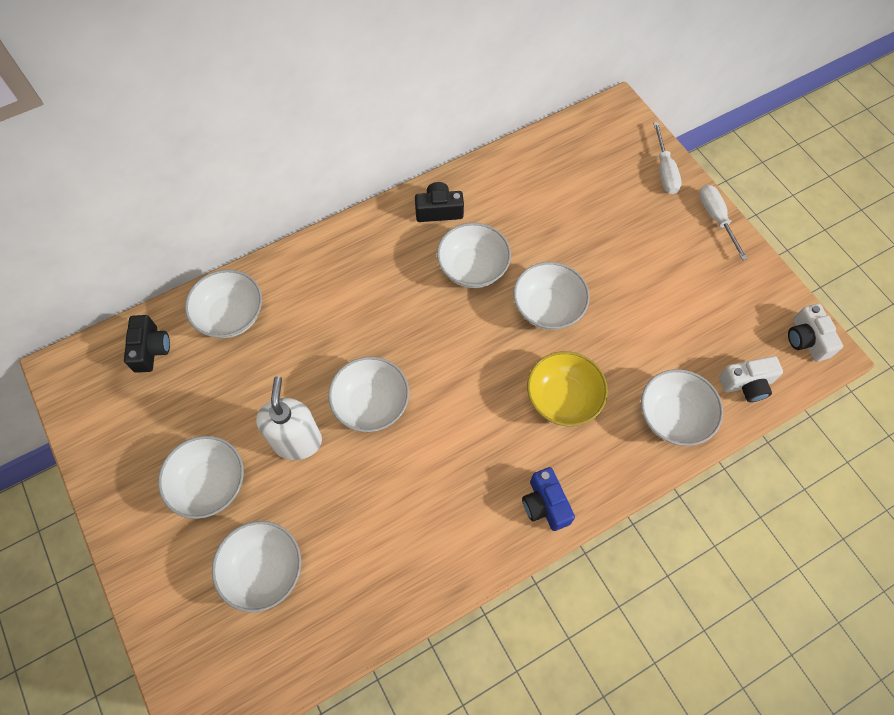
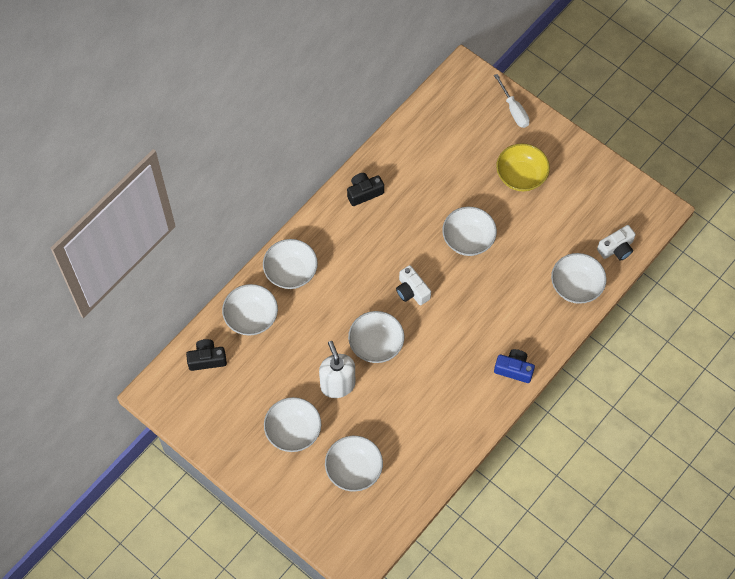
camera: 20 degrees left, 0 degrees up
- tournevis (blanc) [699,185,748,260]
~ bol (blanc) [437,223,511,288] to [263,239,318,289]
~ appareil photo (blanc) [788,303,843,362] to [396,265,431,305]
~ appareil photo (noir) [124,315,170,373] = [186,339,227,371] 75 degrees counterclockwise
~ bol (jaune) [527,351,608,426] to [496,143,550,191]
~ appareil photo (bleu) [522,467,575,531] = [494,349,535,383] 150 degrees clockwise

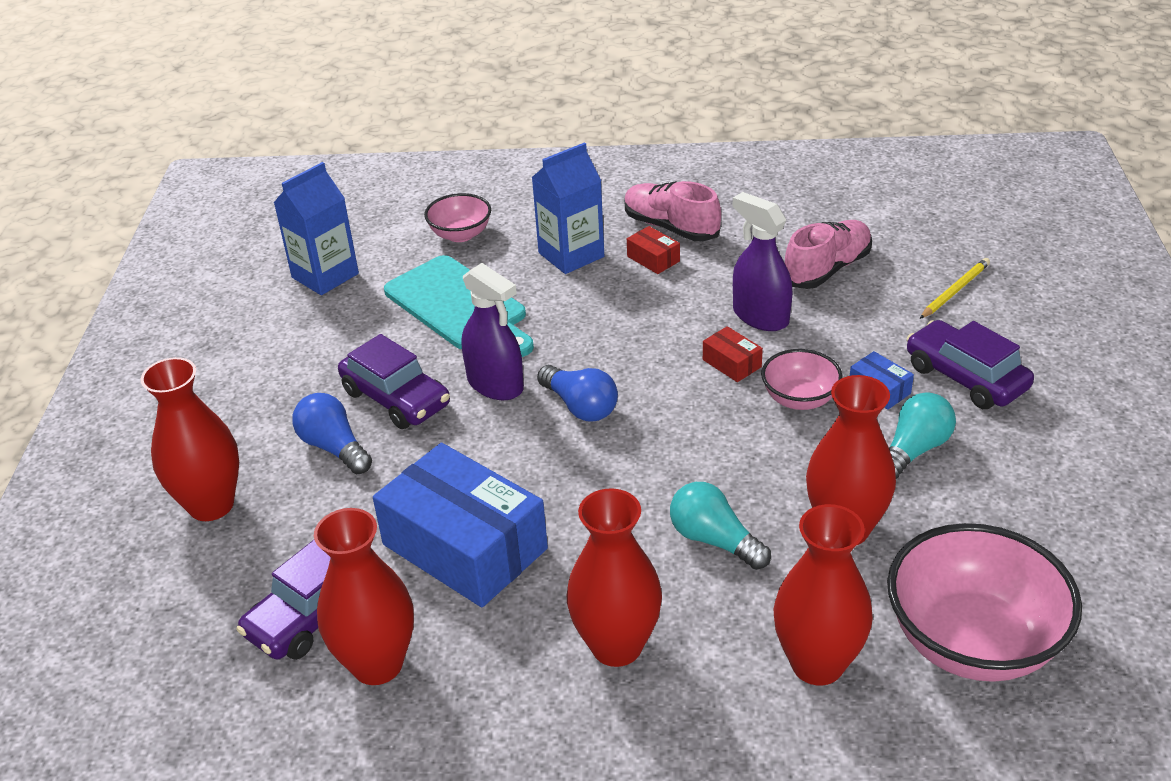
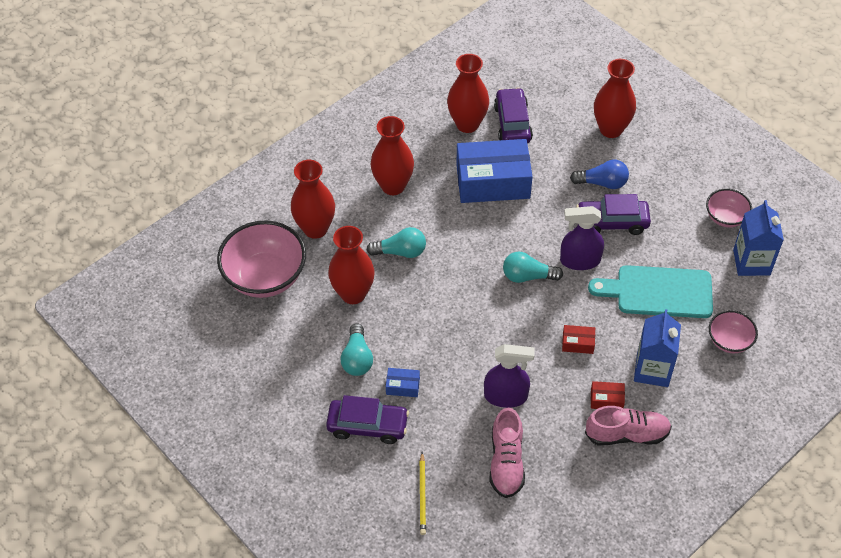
camera: 135 degrees right, 15 degrees up
~ boîte (rouge) [703,326,763,382] to [562,325,595,354]
~ bol (rose) [761,349,843,410] to [706,188,752,227]
~ ampoule (bleu) [537,365,618,421] to ampoule (turquoise) [503,252,563,283]

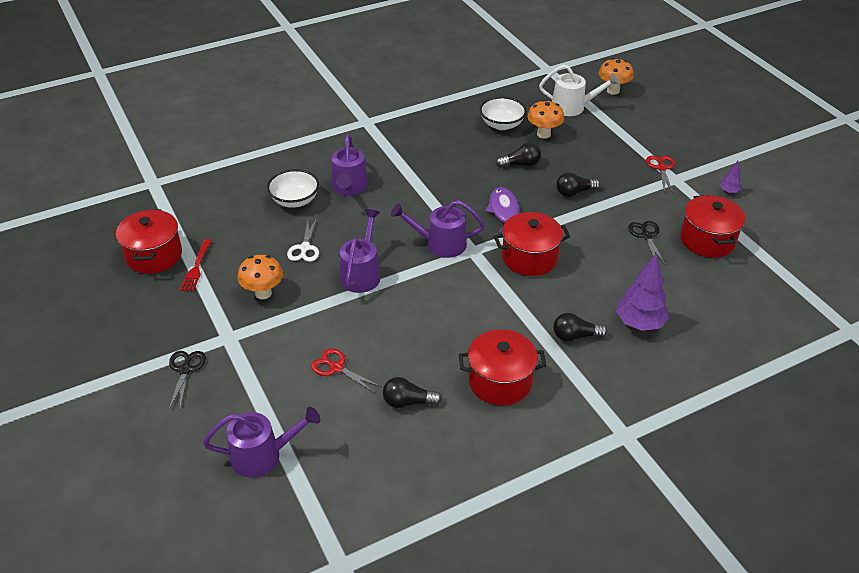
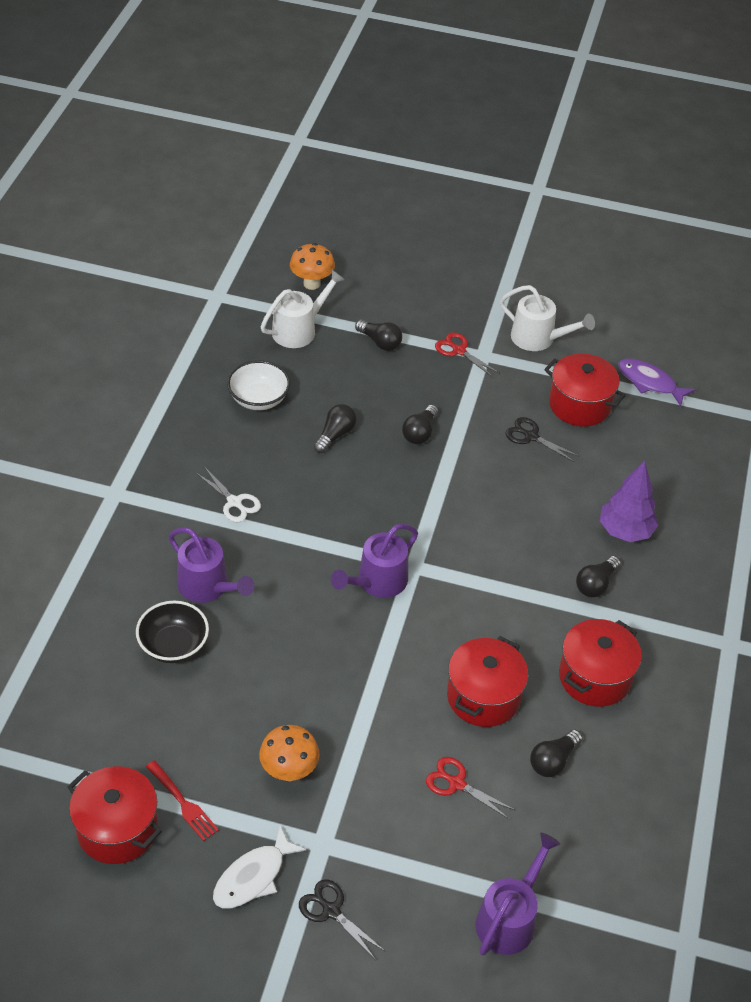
camera: 50 degrees left, 5 degrees up
- champignon (orange) [527,100,565,139]
~ arbre (violet) [719,161,741,193] to arrosoir (blanc) [500,285,595,351]
~ bol (blanc) [267,169,319,208] to bol (noir) [136,601,209,663]
~ poisson (violet) [485,187,519,233] to [618,358,696,407]
- arrosoir (violet) [340,209,380,293]
~ marmite (rouge) [494,212,571,276] to [447,636,528,727]
~ ciseaux (blanc) [287,218,319,262] to [196,468,261,523]
~ ciseaux (rouge) [311,348,381,393] = [426,757,516,820] 45 degrees clockwise
+ ampoule (noir) [355,320,402,351]
+ poisson (blanc) [213,826,307,909]

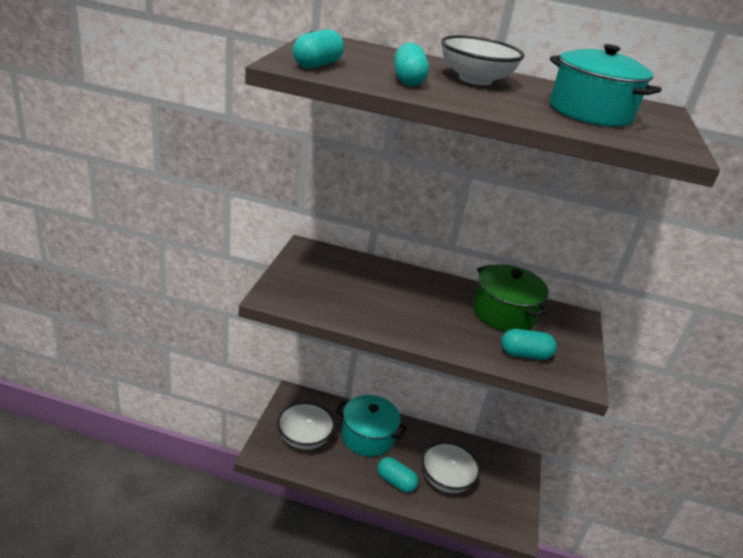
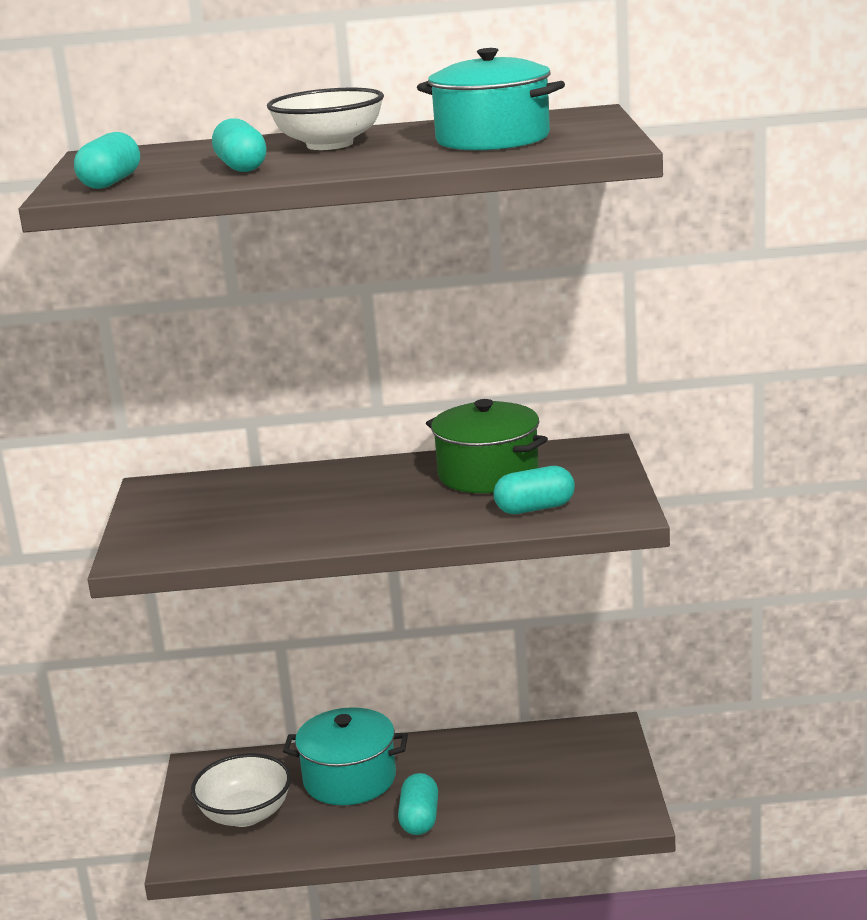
camera: 10 degrees left, 10 degrees down
- bol (blanc) [421,442,480,493]
~ gélule (turquoise) [377,457,418,492] = [398,773,438,835] 75 degrees clockwise

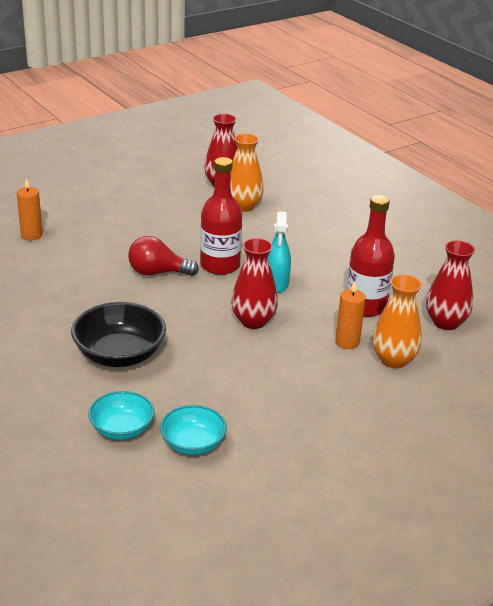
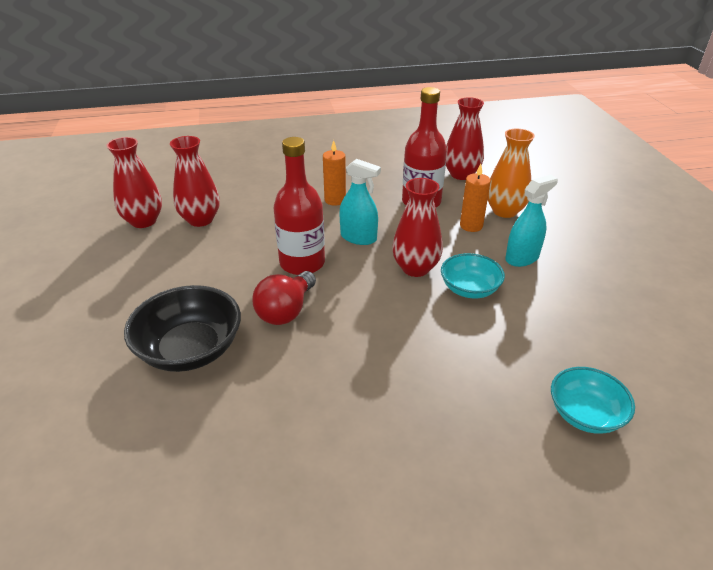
camera: 65 degrees left, 5 degrees up
~ vase (orange) [231,133,264,212] to vase (rouge) [170,136,220,227]
~ bougie (orange) [17,178,43,240] to [323,140,346,206]
~ bol (noir) [71,302,166,367] to [124,285,241,372]
~ bol (turquoise) [160,405,227,455] to [441,253,505,298]
+ vaporisateur (turquoise) [505,175,558,267]

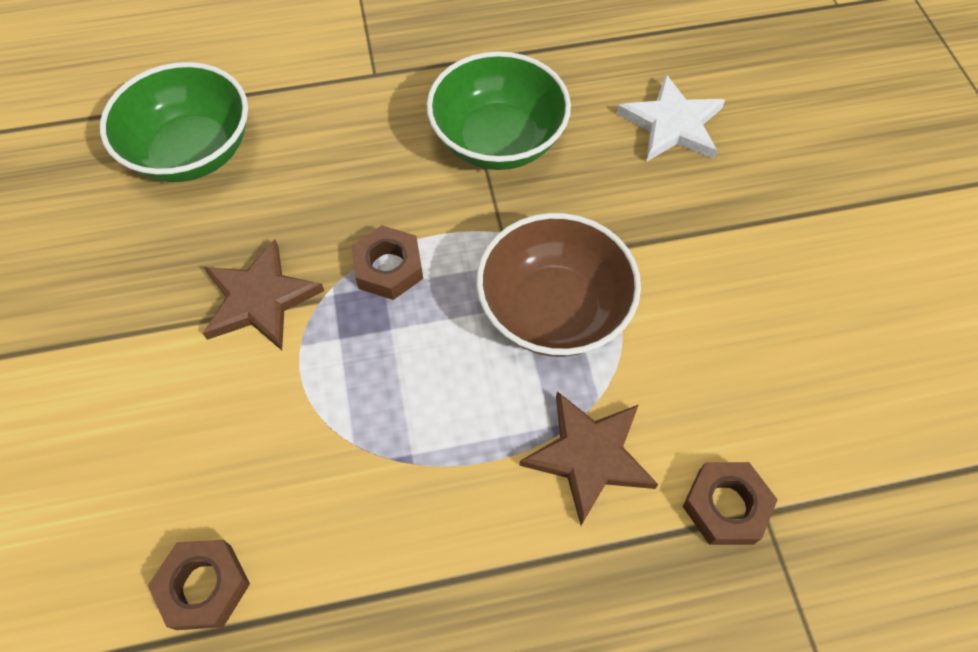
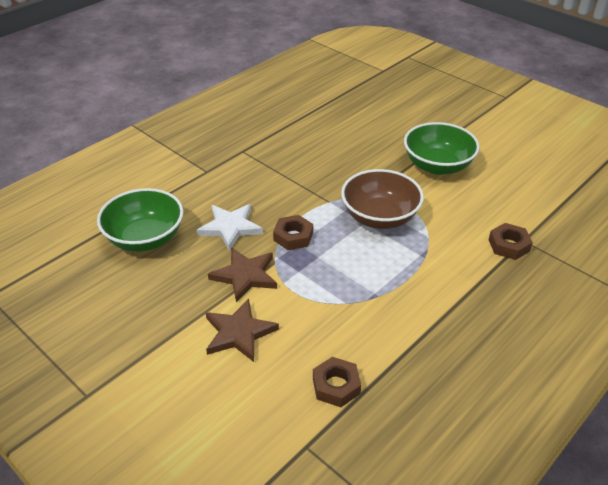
camera: 35 degrees left, 20 degrees down
~ bol (vert) [427,51,571,170] to [404,122,480,175]
~ étoile (blanc) [617,74,725,161] to [197,204,263,251]
~ étoile (marron) [519,391,658,525] to [206,299,279,362]

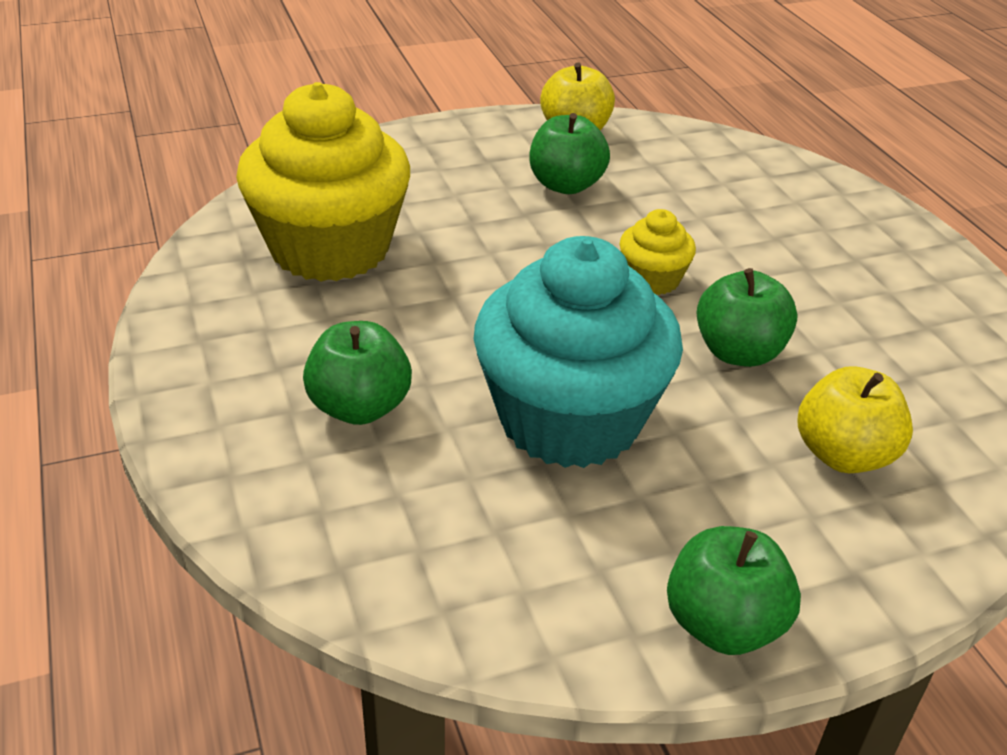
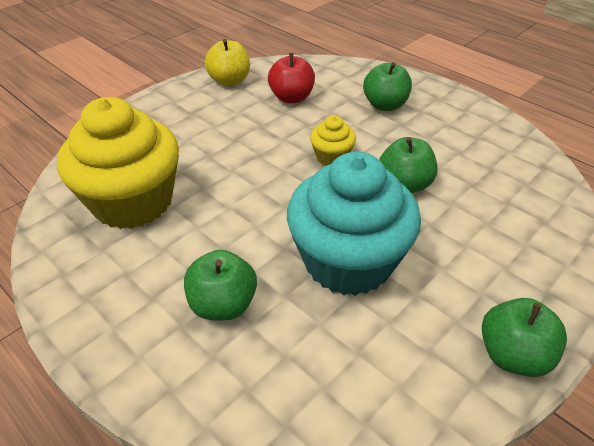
camera: 25 degrees left, 5 degrees up
~ pomme (vert) [530,113,610,194] to [363,62,412,111]
- pomme (jaune) [798,366,913,473]
+ pomme (rouge) [268,53,315,103]

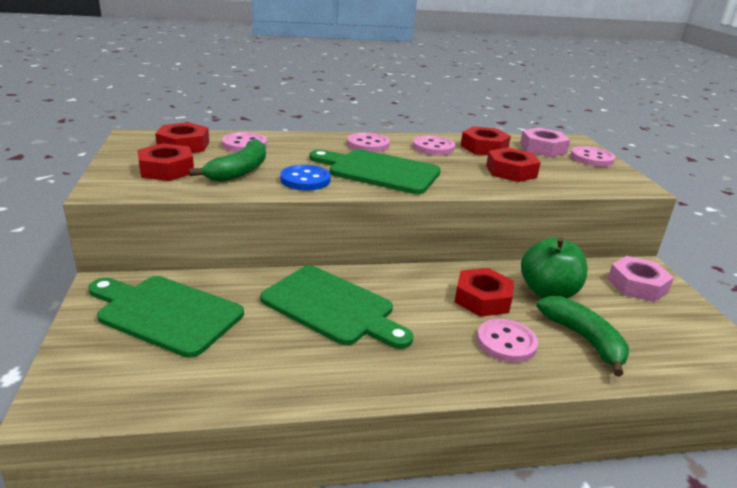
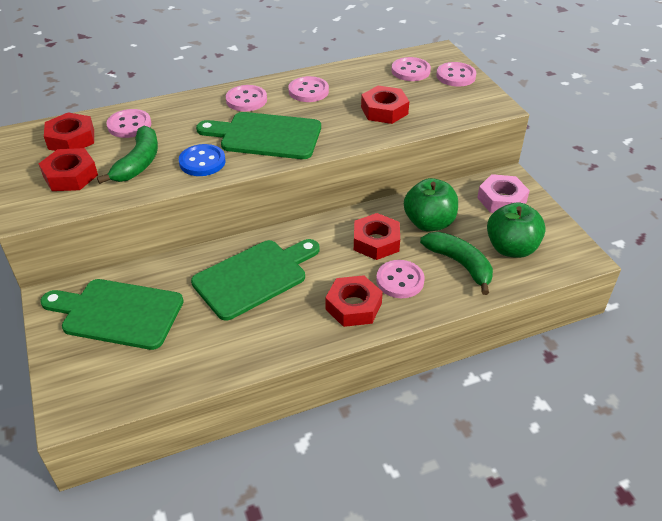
camera: 10 degrees left, 15 degrees up
~ écrou (rouge) [461,126,511,155] to [325,275,383,327]
~ écrou (rose) [520,128,570,157] to bouton (rose) [392,57,431,81]
~ planche à découper (vert) [260,266,413,349] = [191,239,320,321] 60 degrees counterclockwise
+ pomme (vert) [487,203,546,258]

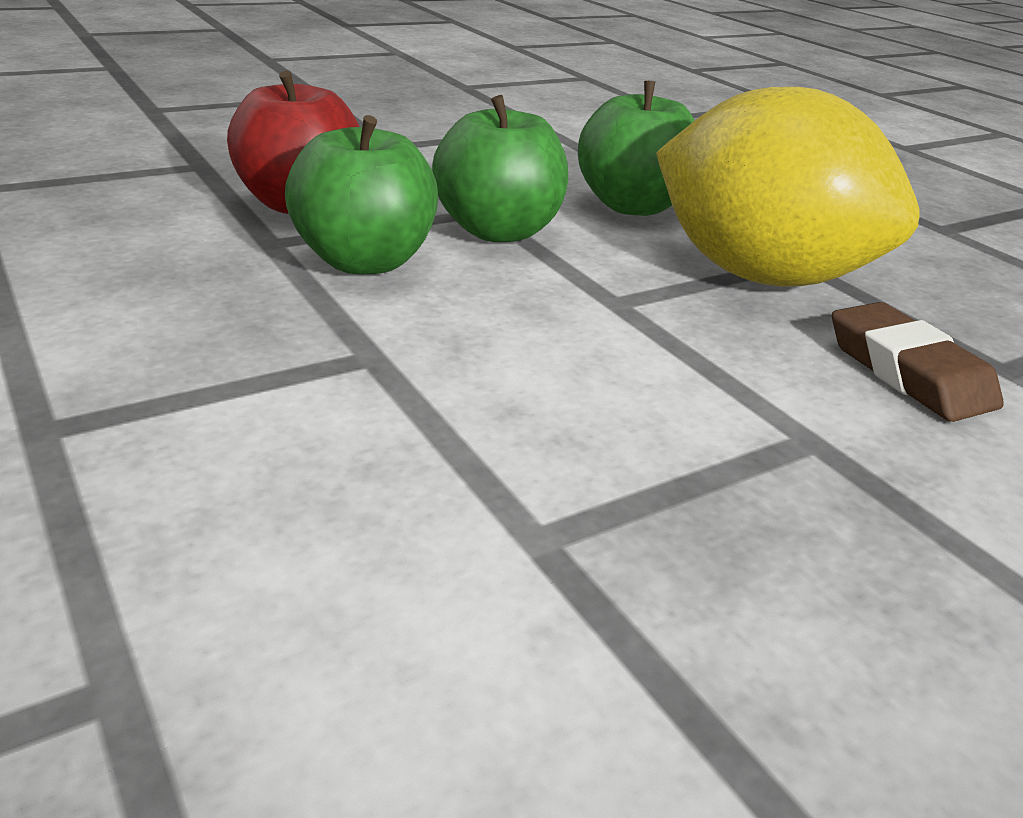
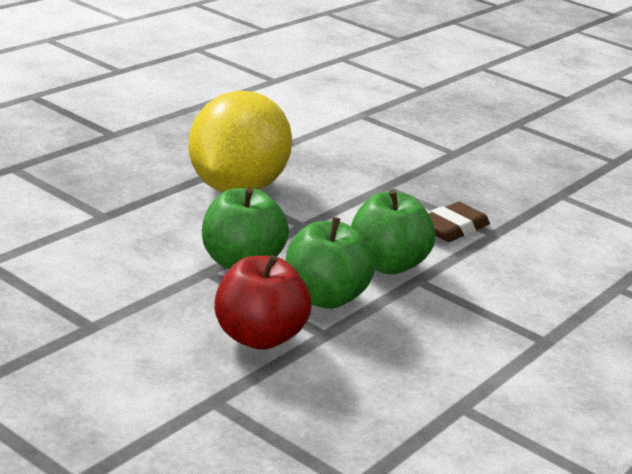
camera: 110 degrees left, 5 degrees down
~ pomme (vert) [578,81,695,216] to [351,190,435,274]
~ gomme (marron) [832,302,1004,422] to [429,202,490,242]

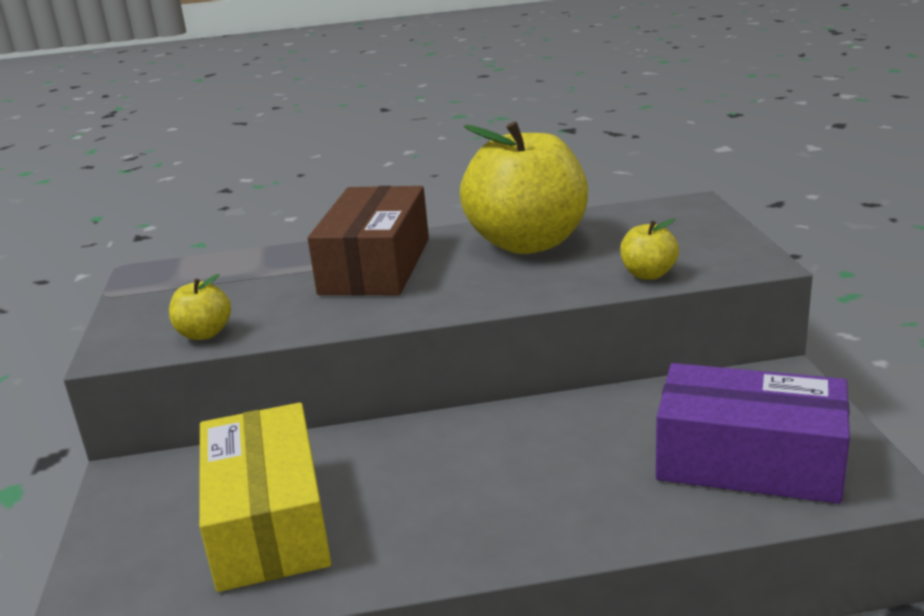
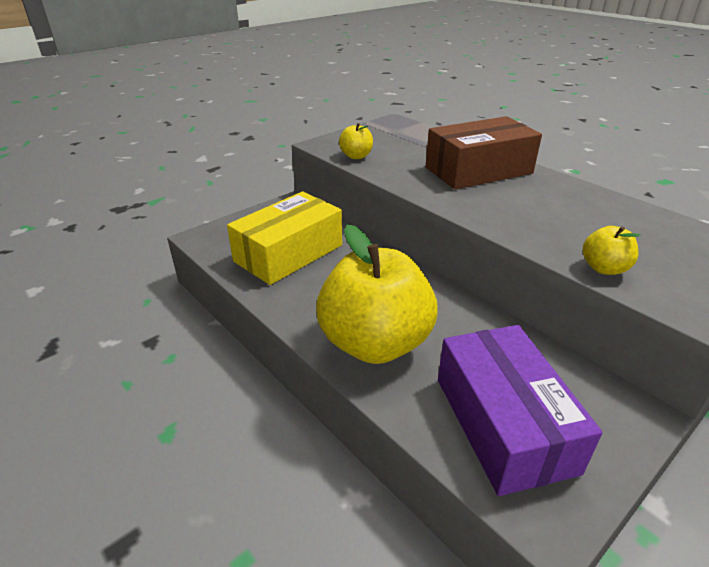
camera: 55 degrees right, 10 degrees up
~ pomme (jaune) [460,121,588,254] to [316,224,438,364]

